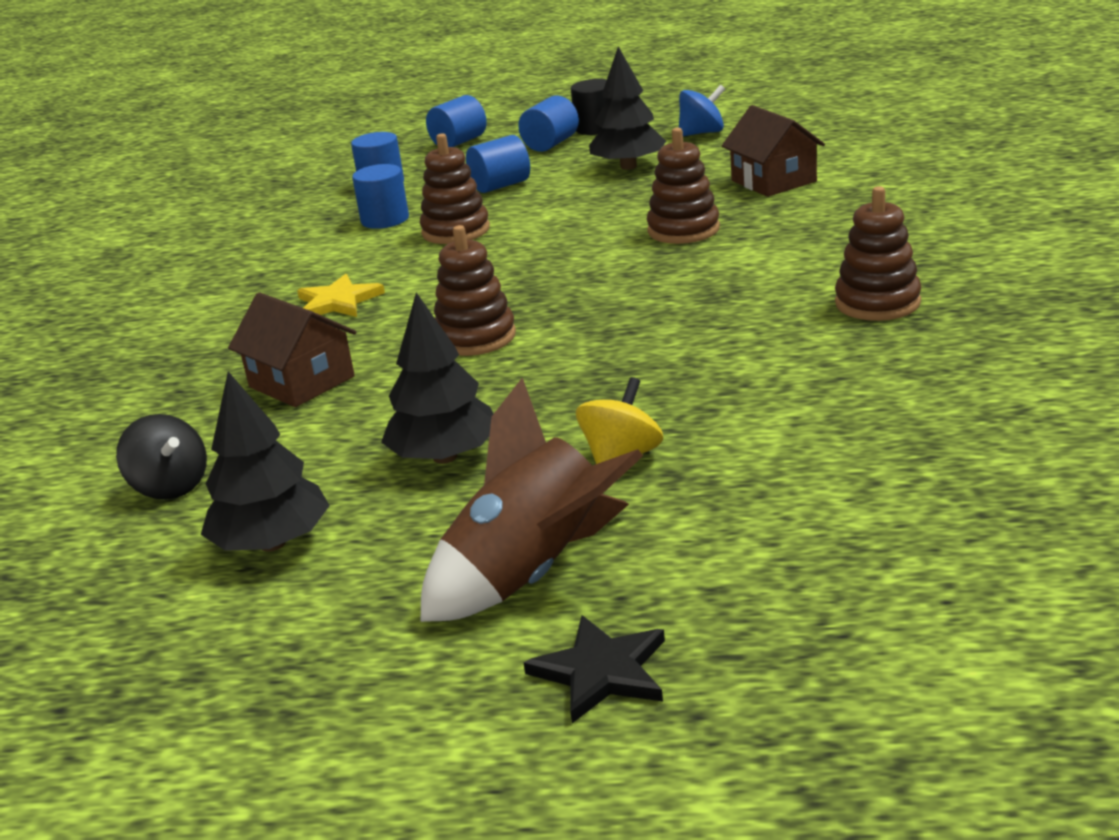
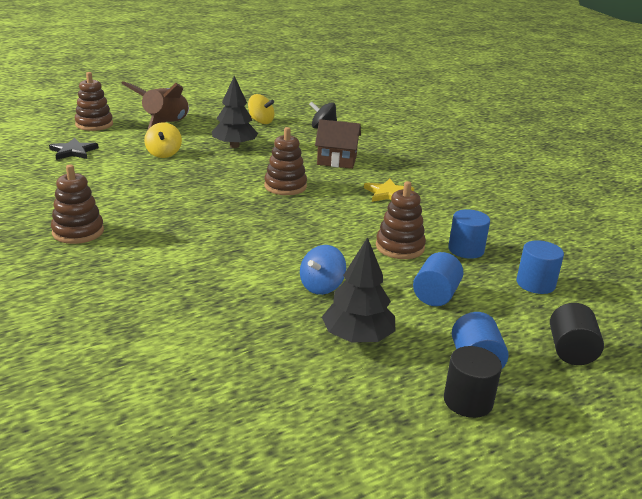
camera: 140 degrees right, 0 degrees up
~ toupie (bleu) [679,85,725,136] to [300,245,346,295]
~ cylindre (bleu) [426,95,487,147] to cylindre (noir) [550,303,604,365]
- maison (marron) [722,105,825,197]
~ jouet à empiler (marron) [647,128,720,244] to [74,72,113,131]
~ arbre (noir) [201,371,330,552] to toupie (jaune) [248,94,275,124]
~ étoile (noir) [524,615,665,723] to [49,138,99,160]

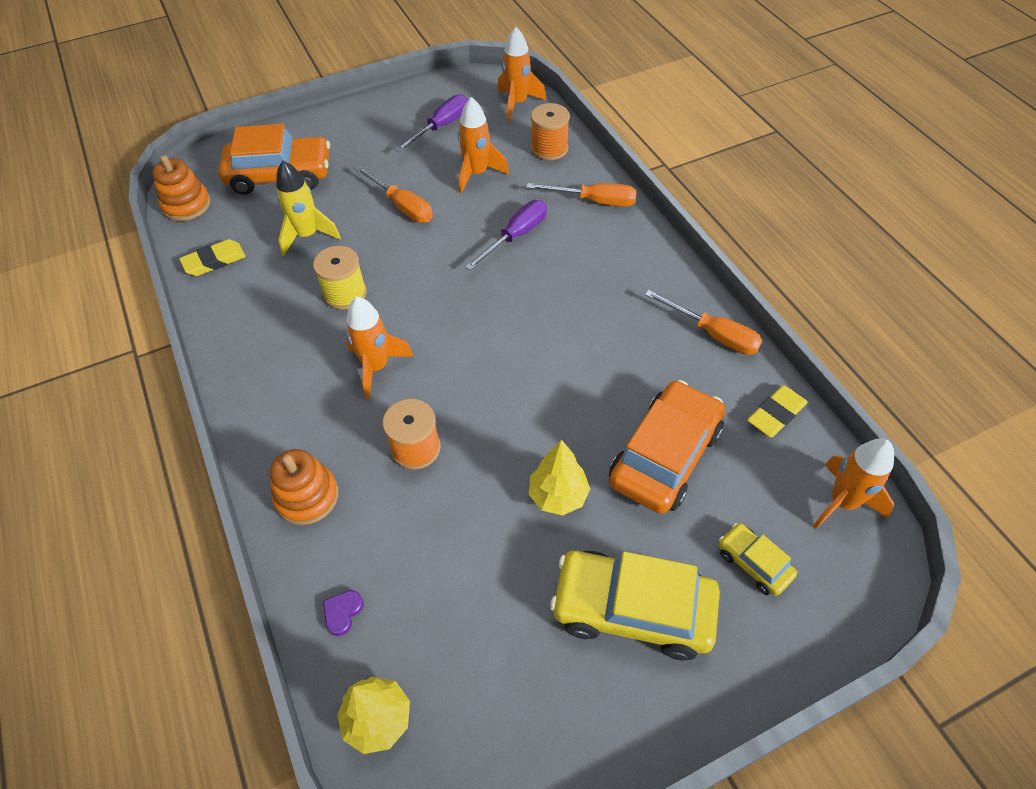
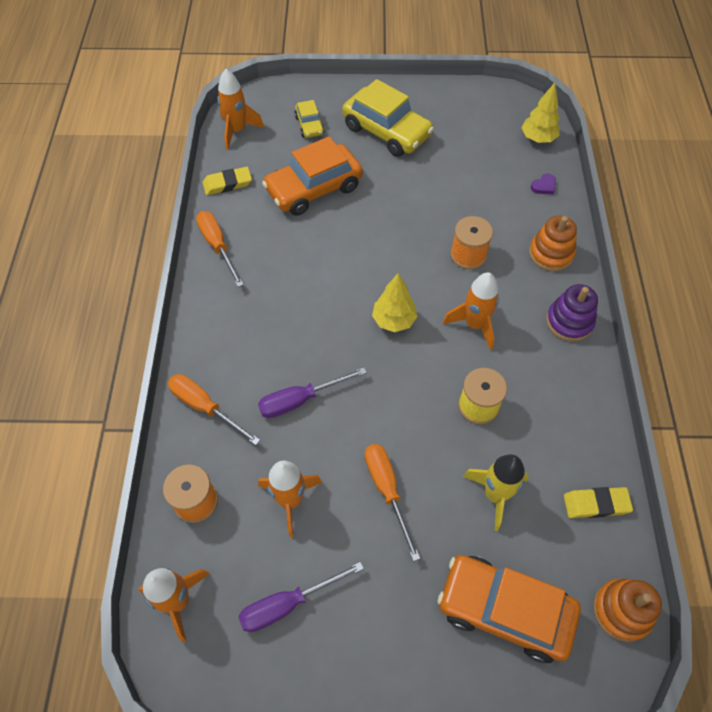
camera: 155 degrees left, 5 degrees up
~ arbre (jaune) [529,440,590,515] to [372,273,418,332]
+ jouet à empiler (violet) [546,284,598,342]

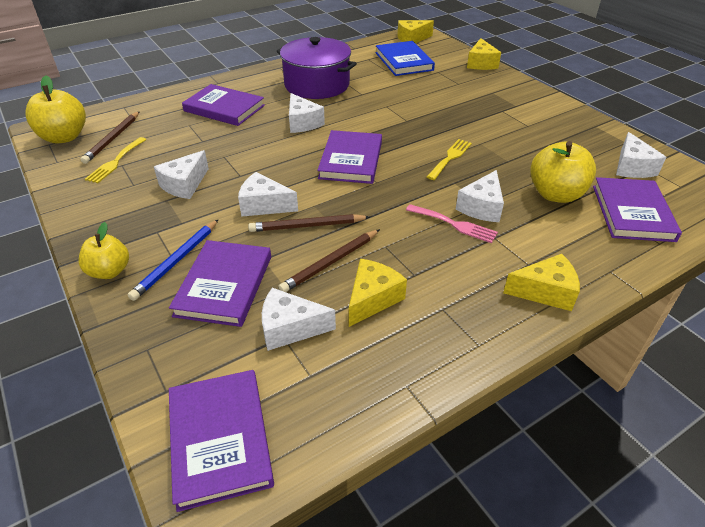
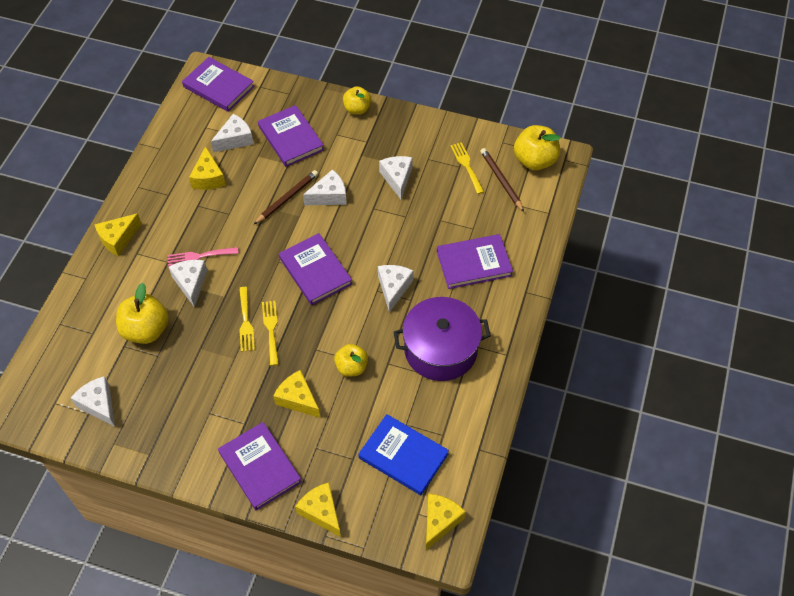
camera: 140 degrees right, 15 degrees up
~ fromage (blanc) [289,93,325,133] = [378,265,413,313] 75 degrees clockwise
~ livre (violet) [593,177,682,242] to [218,422,302,511]
- crayon (bleu) [127,219,219,301]
- crayon (marron) [278,229,380,292]
+ fourchette (jaune) [262,301,279,366]
+ pomme (jaune) [334,344,368,377]
+ fromage (jaune) [273,370,320,418]

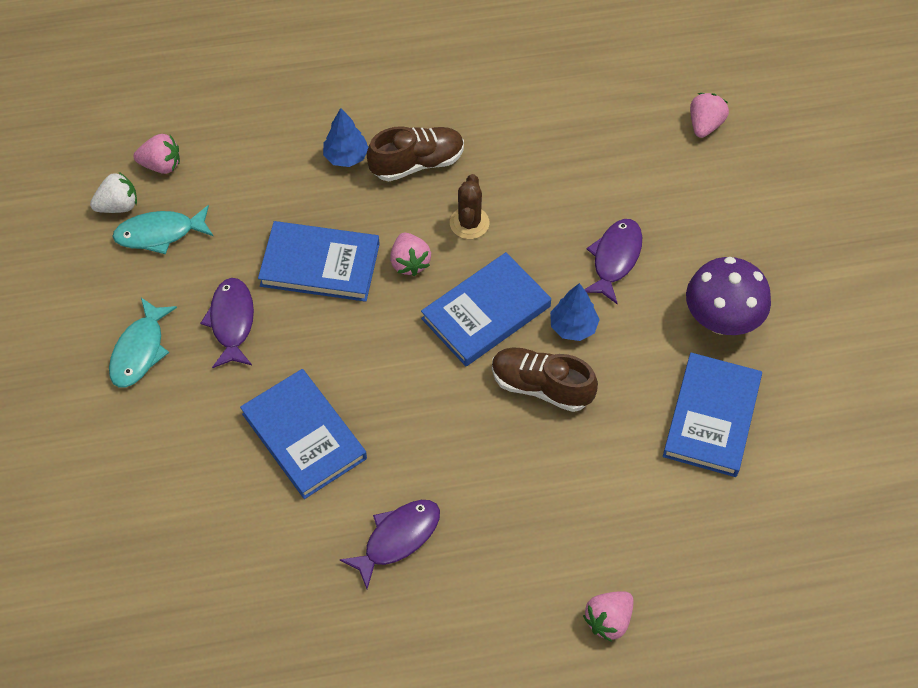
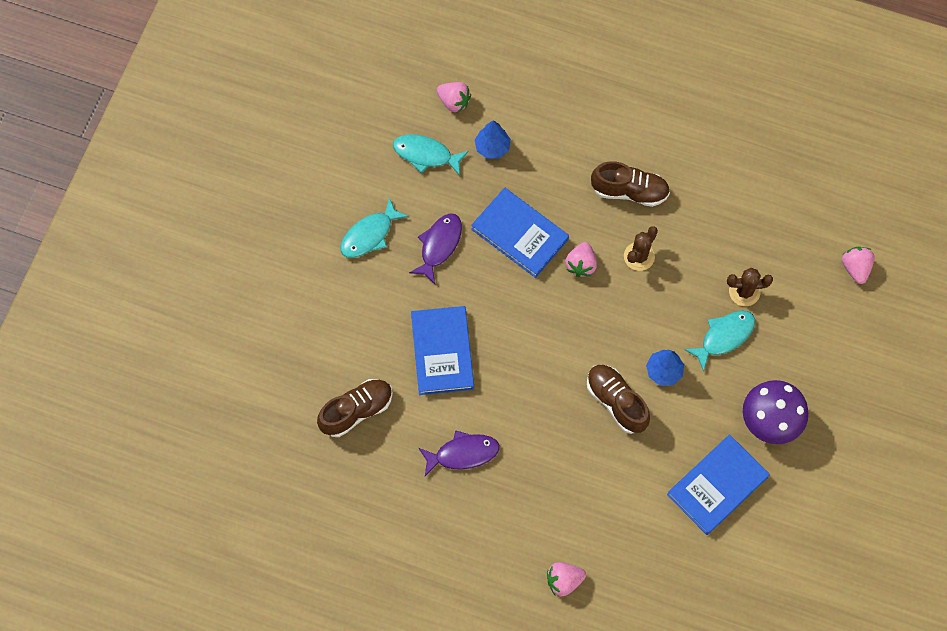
camera: 30 degrees right, 10 degrees up
~ fraise (rose) [690,93,729,138] = [842,247,875,284] 60 degrees counterclockwise
~ arbre (bleu) [323,108,368,167] to [474,120,511,159]
- fraise (blanc) [90,172,137,213]
~ poisson (violet) [584,219,642,304] to poisson (turquoise) [684,311,755,372]
- livre (bleu) [421,252,551,366]
+ cactus (marron) [727,268,773,306]
+ chaussure (marron) [317,379,393,437]

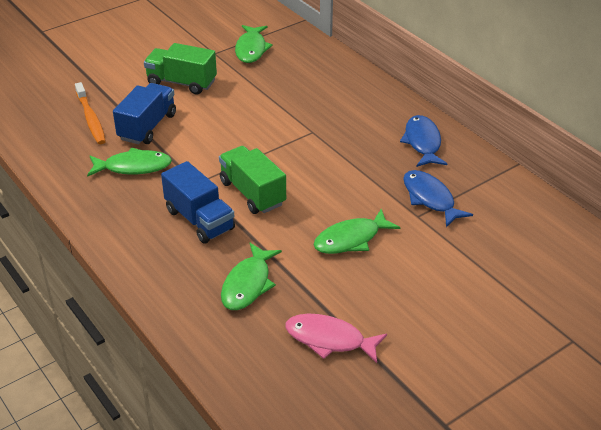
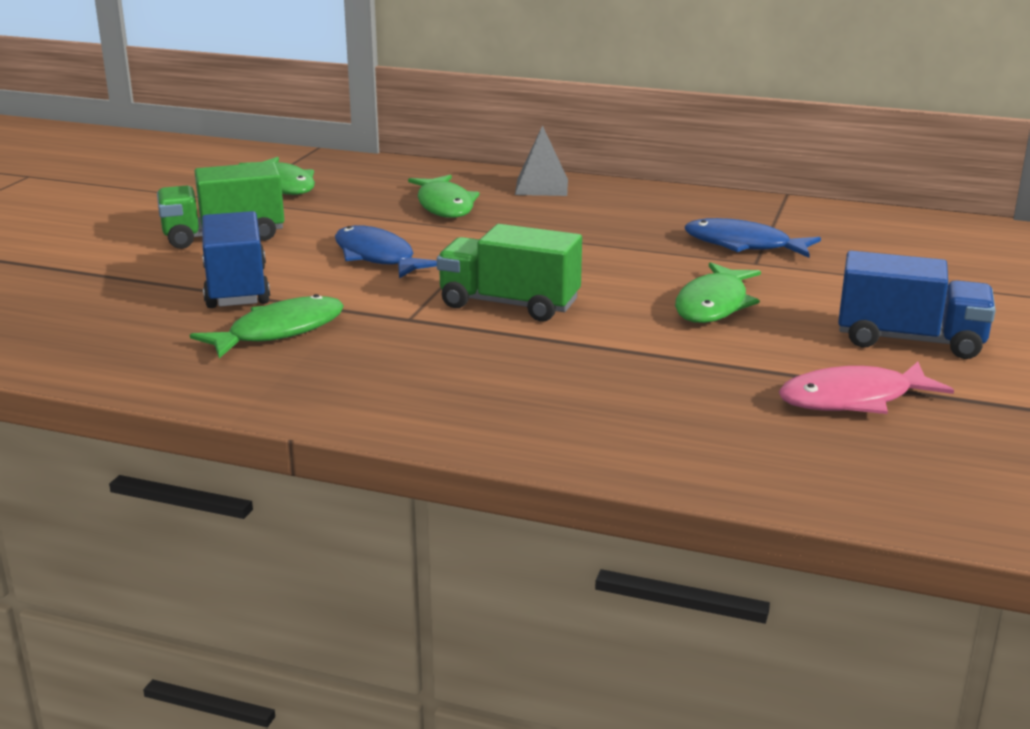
camera: 35 degrees left, 15 degrees down
- brosse à dents (orange) [75,82,106,144]
~ poisson (bleu) [400,115,447,167] to [335,225,437,278]
~ camion (bleu) [161,161,235,244] to [838,251,996,359]
~ poisson (vert) [221,243,282,310] to [408,175,480,218]
+ pyramide (gris) [515,125,568,196]

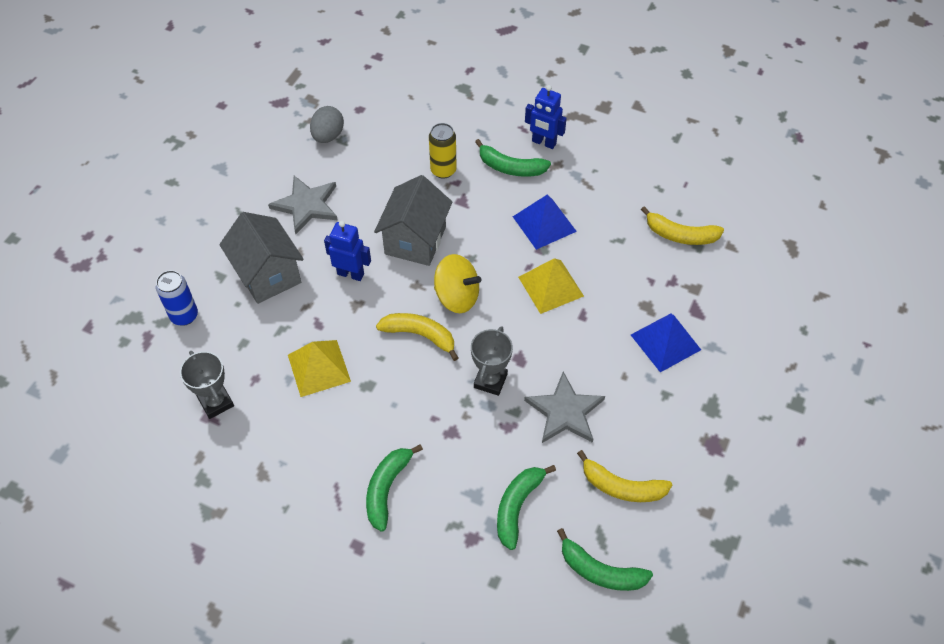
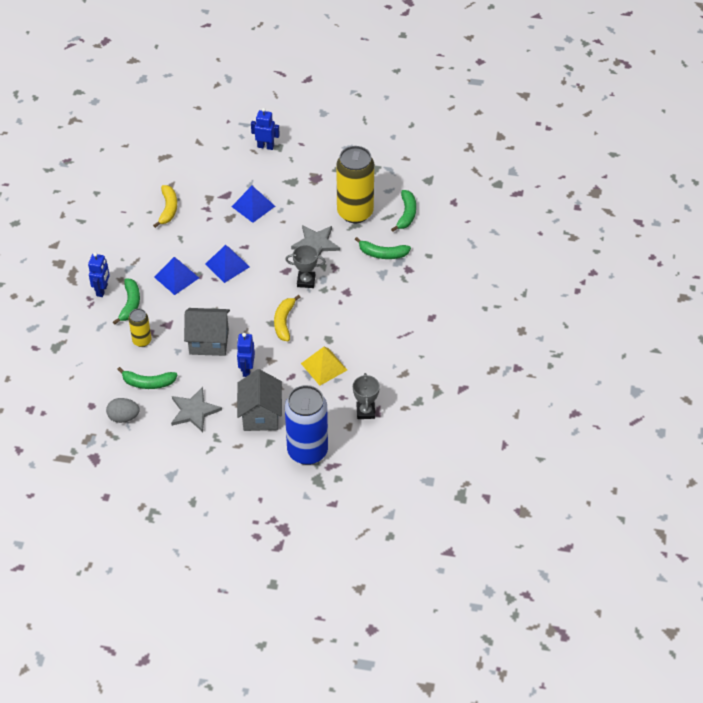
camera: 105 degrees left, 5 degrees down
~ maison (gris) [219,212,304,304] = [237,369,282,431] 45 degrees counterclockwise
- toupie (jaune) [434,254,481,313]
~ pyramide (jaune) [518,258,584,314] to pyramide (bleu) [205,245,250,283]
~ canette (bleu) [156,270,198,326] = [285,385,328,465] x2.02
~ trophée (gris) [180,351,234,419] = [353,373,380,419] 45 degrees counterclockwise
~ banane (vert) [366,444,423,532] to [117,367,177,389]
~ banane (jaune) [577,450,672,502] to canette (jaune) [336,146,374,223]
+ robot (bleu) [251,108,280,150]

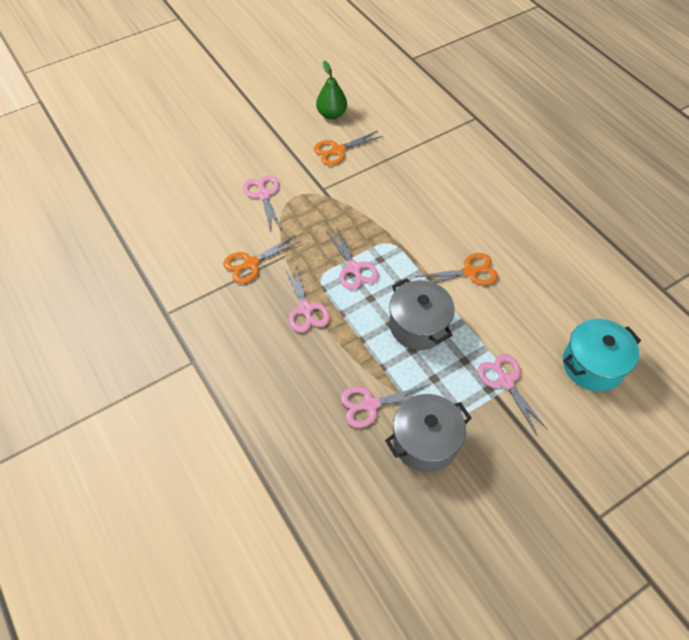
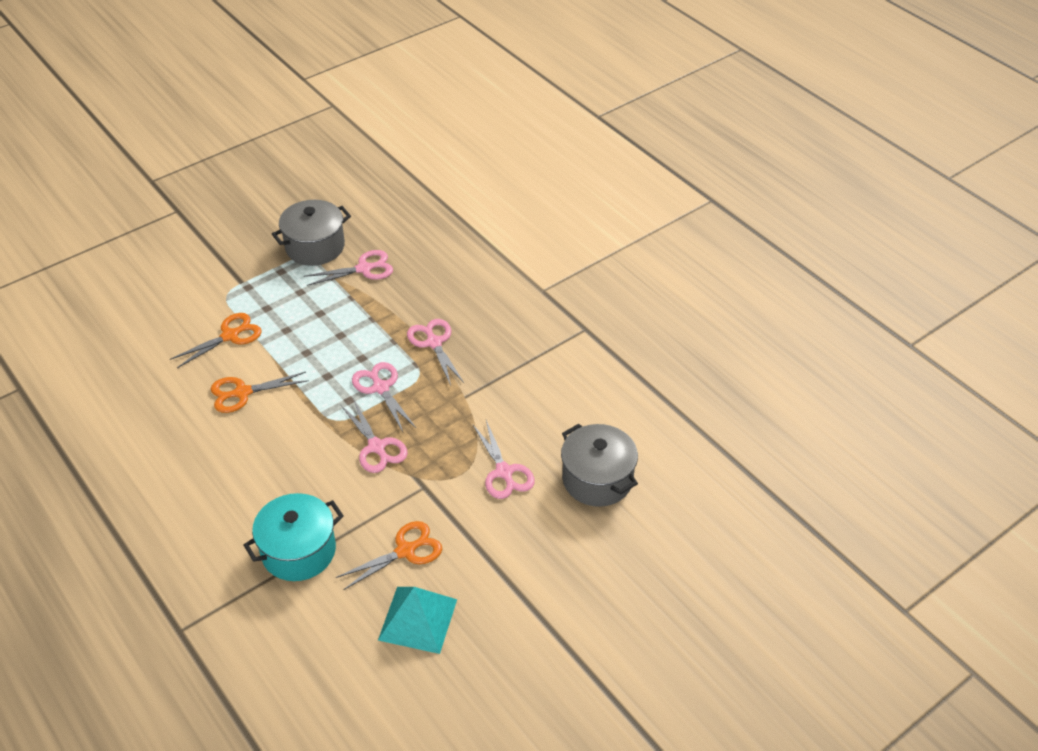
camera: 175 degrees right, 10 degrees down
~ poire (vert) [316,61,347,120] to pyramide (turquoise) [378,587,457,654]
~ ciseaux (orange) [223,235,301,284] to [170,313,262,368]
~ marmite (gris) [389,278,455,350] to [561,424,638,507]
~ marmite (turquoise) [563,319,641,391] to [244,493,344,581]
~ ciseaux (rose) [478,354,548,435] to [341,399,408,473]

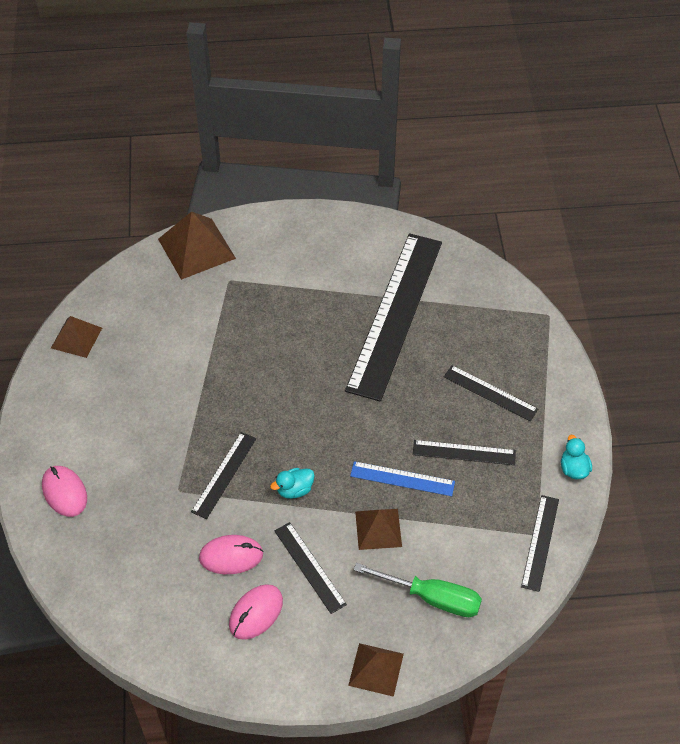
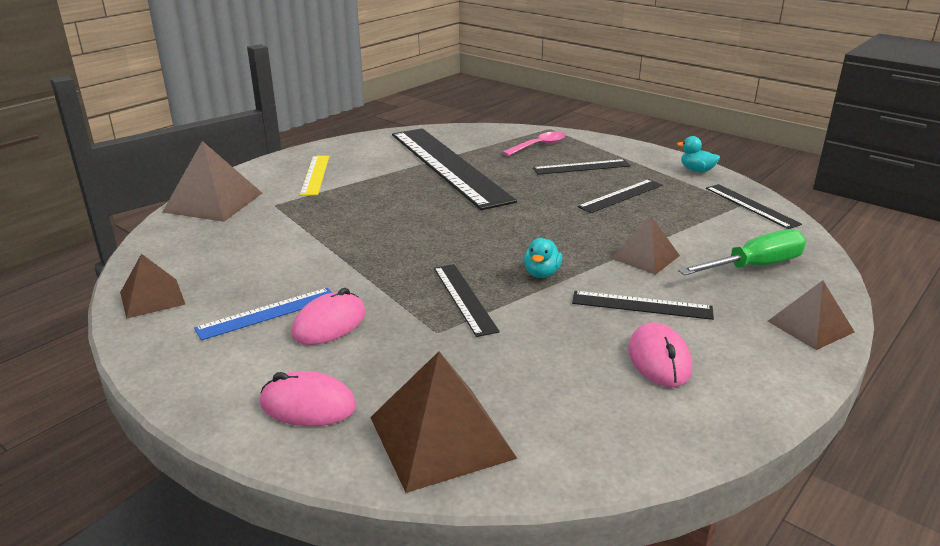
camera: 45 degrees left, 25 degrees down
~ règle (bleu) [350,461,455,496] to [194,288,332,341]
~ souris (rose) [199,535,264,574] to [291,288,366,345]
+ cuillère (rose) [502,132,566,156]
+ règle (jaune) [300,156,329,196]
+ pyramide (marron) [370,351,518,493]

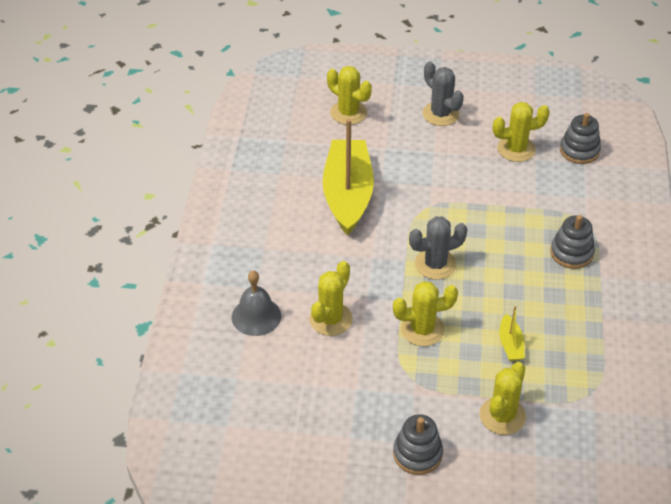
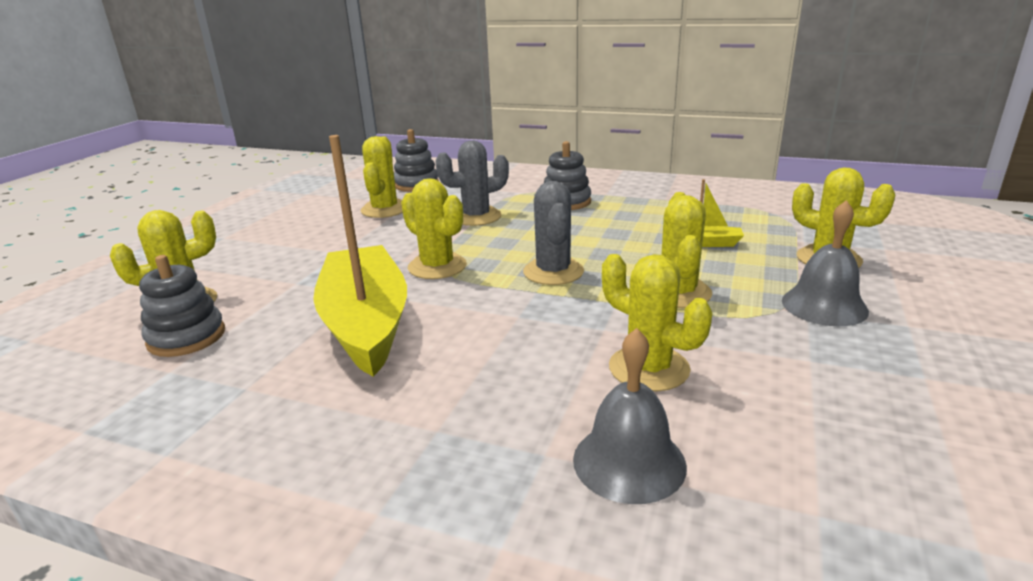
camera: 75 degrees left, 20 degrees down
~ cactus (gris) [423,61,464,126] to [435,141,509,226]
~ bateau (jaune) [322,119,374,236] = [313,135,407,377] 60 degrees clockwise
~ jouet à empiler (gris) [393,414,443,475] to [139,255,225,357]
+ cactus (jaune) [401,178,467,279]
+ cloche (gris) [782,200,869,326]

